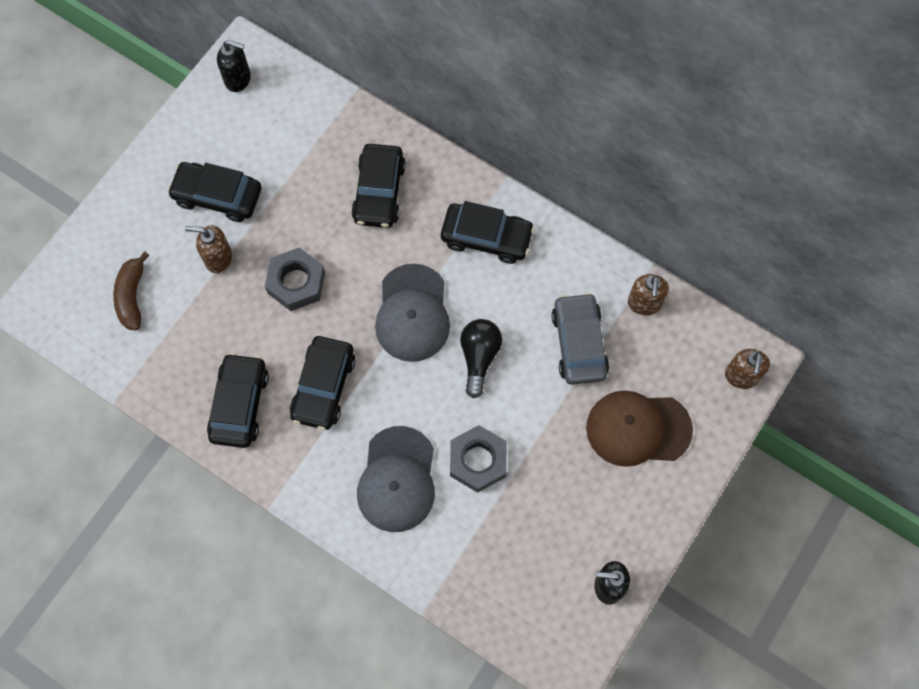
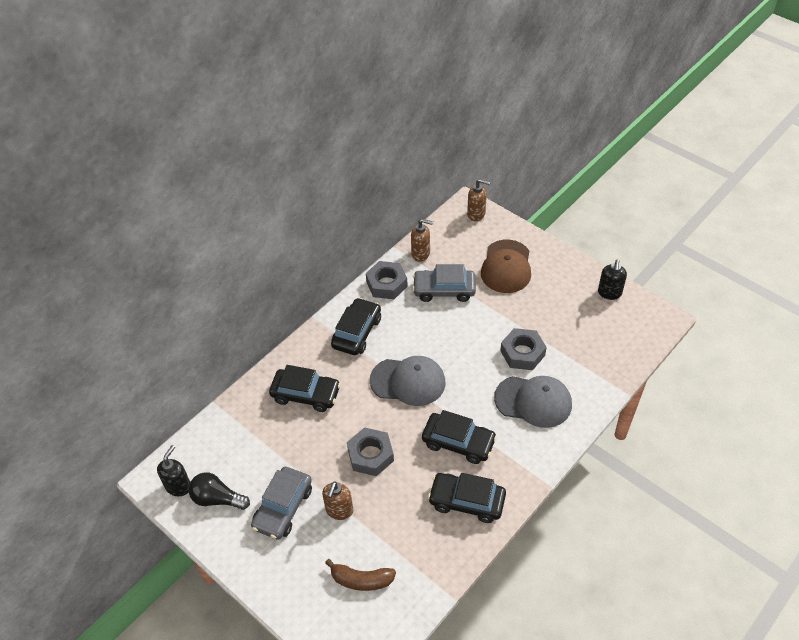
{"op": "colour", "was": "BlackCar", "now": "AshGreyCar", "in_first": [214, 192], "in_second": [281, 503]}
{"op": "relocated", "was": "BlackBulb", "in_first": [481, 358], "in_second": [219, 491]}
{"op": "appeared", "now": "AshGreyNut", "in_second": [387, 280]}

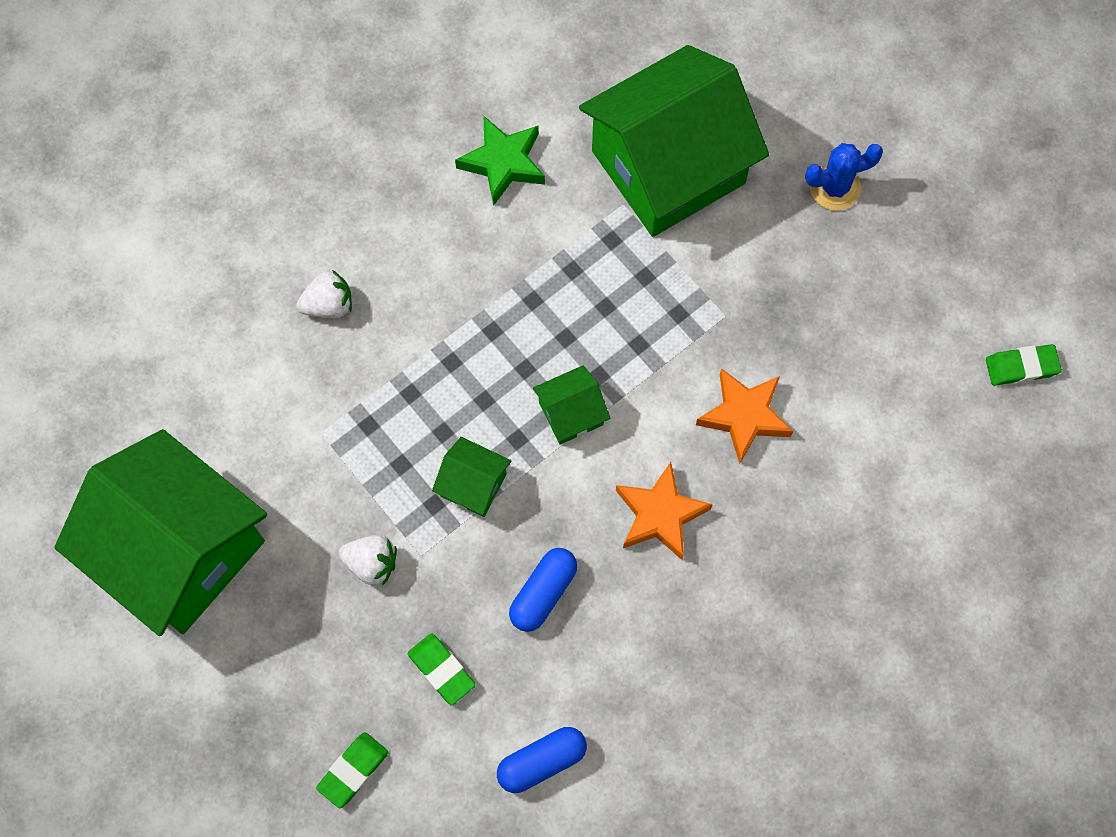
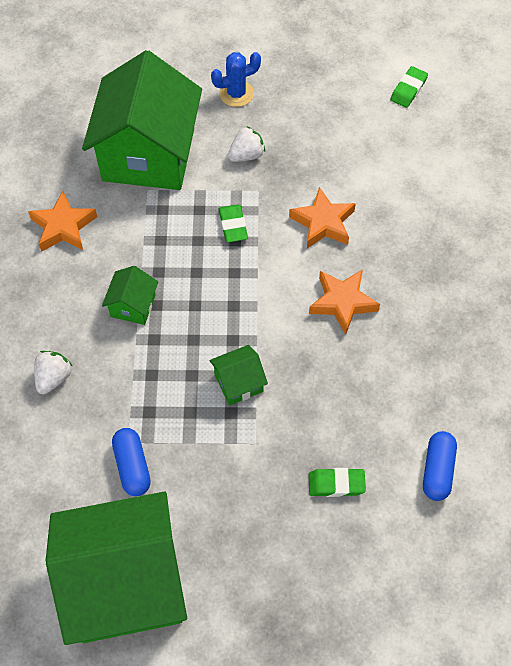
{"op": "colour", "was": "GreenStarShape", "now": "BrightOrangeStarShape", "in_first": [500, 160], "in_second": [62, 221]}
{"op": "spun", "was": "CobaltPricklyPlant", "in_first": [844, 177], "in_second": [236, 79], "clockwise": 45}
{"op": "relocated", "was": "GreenCottage", "in_first": [571, 405], "in_second": [130, 295]}
{"op": "relocated", "was": "SnowWhiteBerry", "in_first": [367, 560], "in_second": [246, 144]}
{"op": "relocated", "was": "CobaltPillShape", "in_first": [543, 590], "in_second": [131, 462]}
{"op": "relocated", "was": "GreenGumEraser", "in_first": [352, 770], "in_second": [233, 223]}

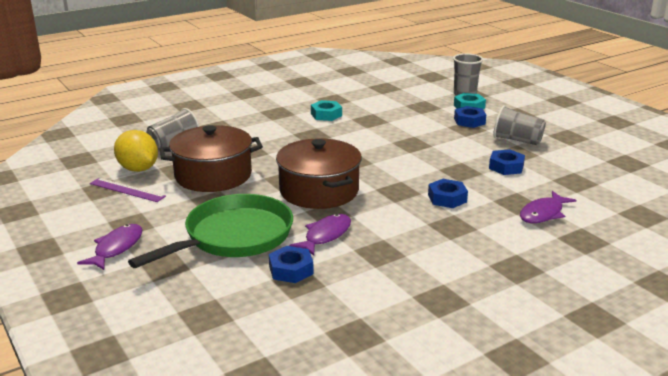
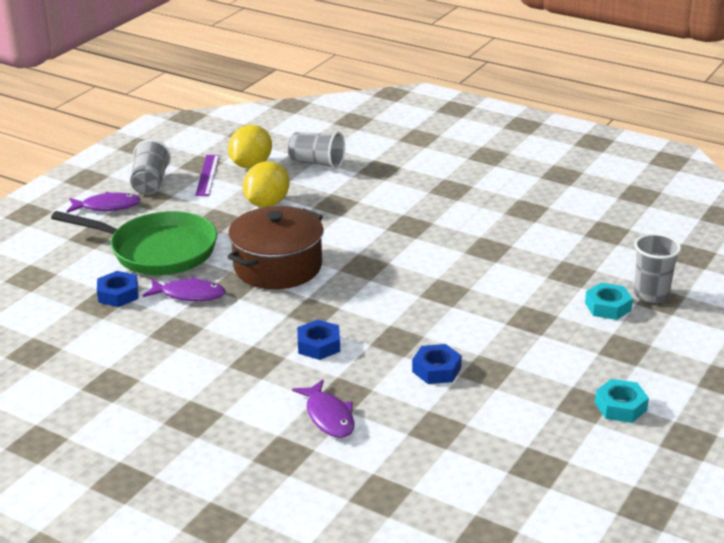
{"op": "relocated", "was": "AquaNut", "in_first": [326, 110], "in_second": [622, 401]}
{"op": "relocated", "was": "AshGreyBeaker", "in_first": [519, 125], "in_second": [150, 167]}
{"op": "missing", "was": "CobaltNut", "in_first": [470, 117]}
{"op": "exchanged", "was": "RussetPot", "now": "GoldenCitrusFruit", "in_first": [211, 158], "in_second": [266, 184]}
{"op": "spun", "was": "PurpleFish", "in_first": [548, 207], "in_second": [323, 409], "clockwise": -135}

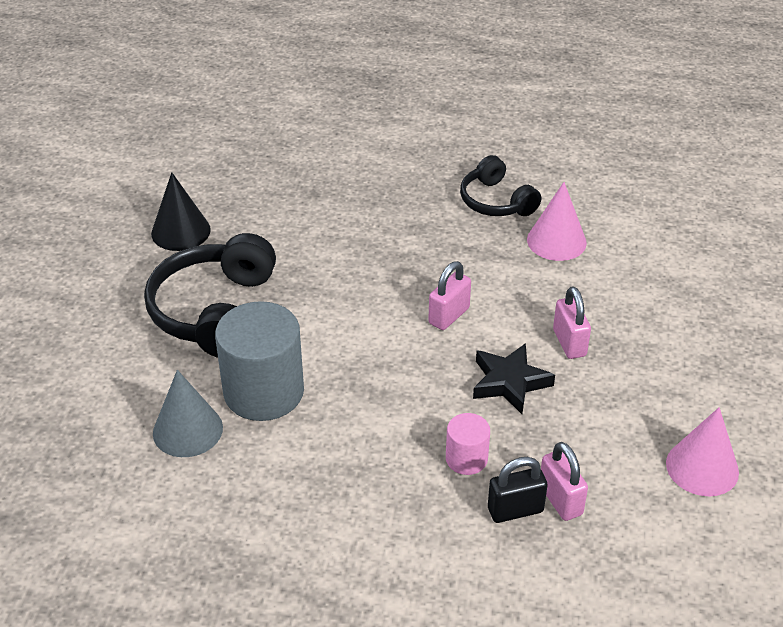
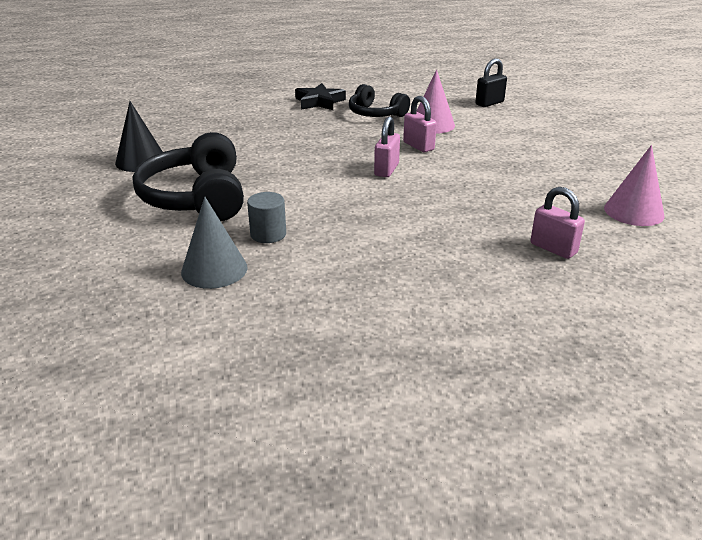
{"op": "relocated", "was": "RosyLock", "in_first": [572, 323], "in_second": [420, 124]}
{"op": "size", "was": "AshGreyCylinderShape", "in_first": [259, 361], "in_second": [266, 217], "ratio": 0.5}
{"op": "relocated", "was": "BlackStarShape", "in_first": [514, 378], "in_second": [320, 96]}
{"op": "missing", "was": "RosyCylinderShape", "in_first": [468, 444]}
{"op": "relocated", "was": "BlackLock", "in_first": [518, 490], "in_second": [491, 82]}

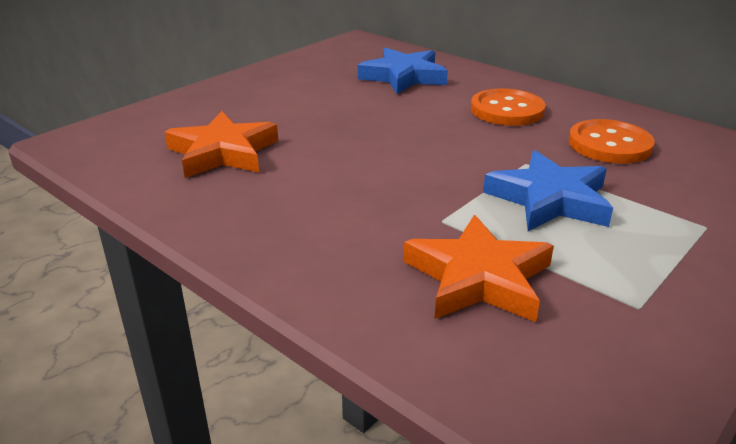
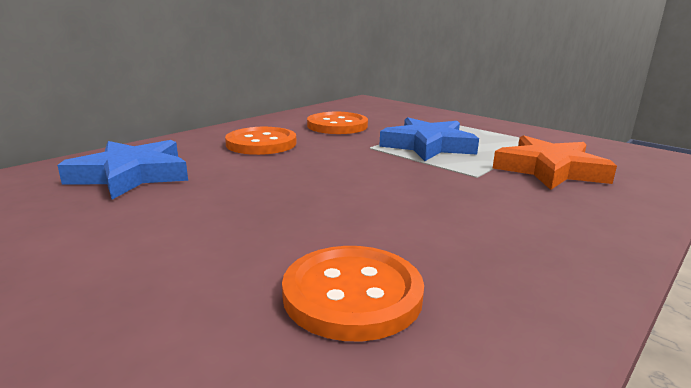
{"op": "exchanged", "was": "BrightOrangeStarShape", "now": "BrightOrangeShirtButton", "in_first": [221, 144], "in_second": [353, 293]}

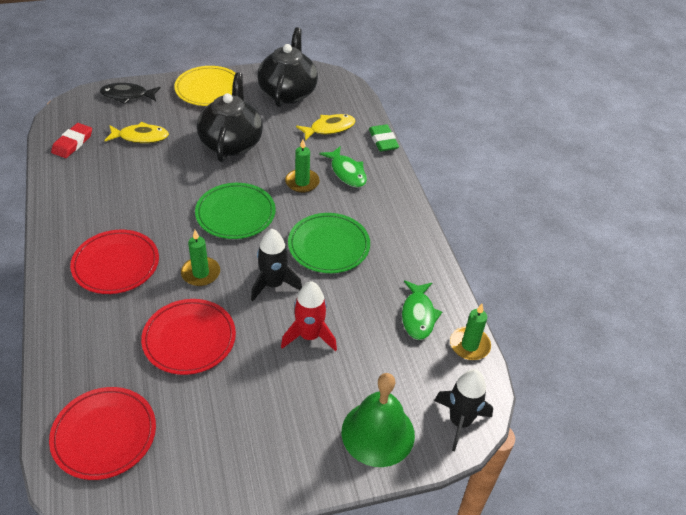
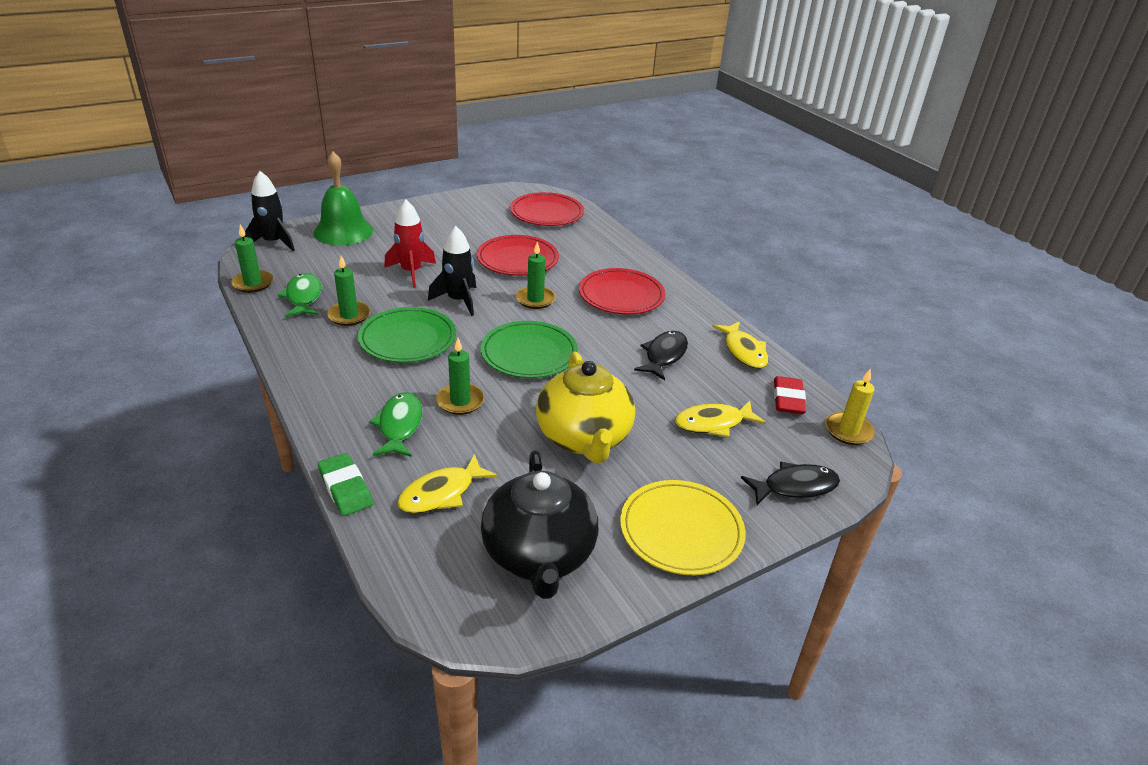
{"op": "colour", "was": "BlackTeapot", "now": "GoldenTeapot", "in_first": [230, 117], "in_second": [585, 407]}
{"op": "spun", "was": "GreenFish", "in_first": [343, 166], "in_second": [395, 424], "clockwise": 45}
{"op": "appeared", "now": "GreenWaxCandle", "in_second": [348, 291]}
{"op": "appeared", "now": "GoldenFish", "in_second": [740, 345]}
{"op": "appeared", "now": "BlackFish", "in_second": [661, 355]}
{"op": "appeared", "now": "GoldenWaxCandle", "in_second": [850, 406]}

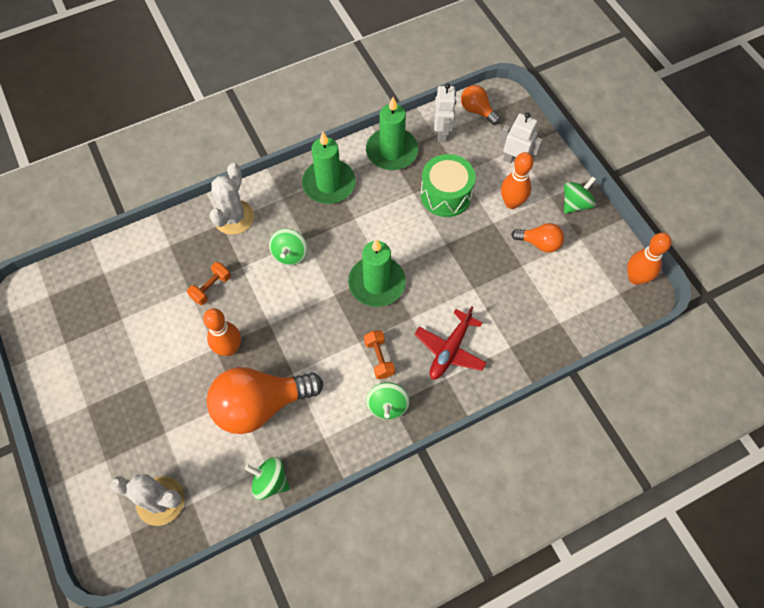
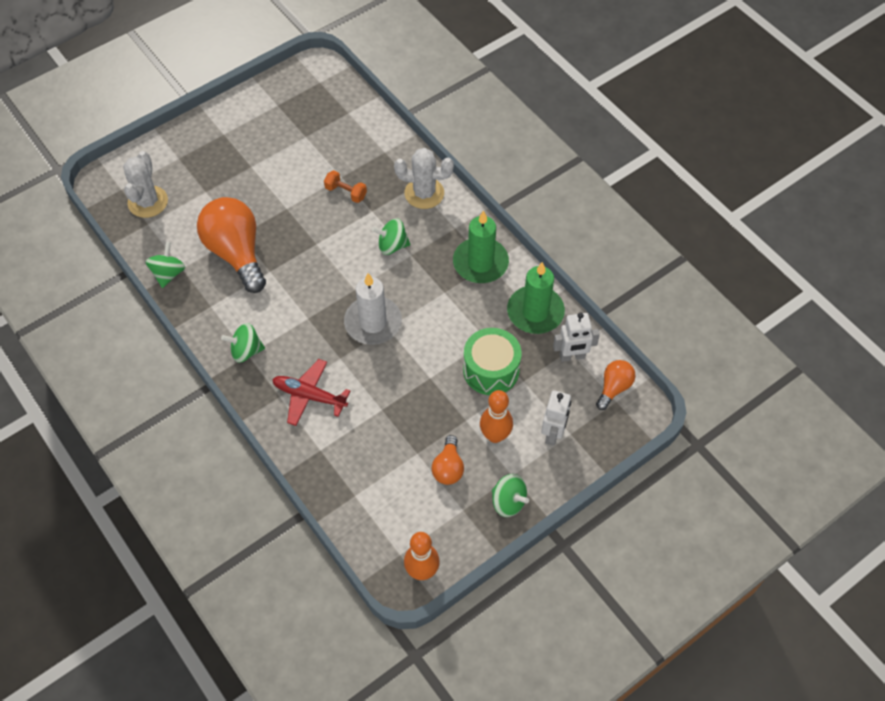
{"op": "colour", "was": "GreenWaxCandle", "now": "SnowWhiteWaxCandle", "in_first": [377, 273], "in_second": [373, 309]}
{"op": "missing", "was": "BrightOrangeTenpin", "in_first": [222, 332]}
{"op": "missing", "was": "BrightOrangeHandWeight", "in_first": [379, 354]}

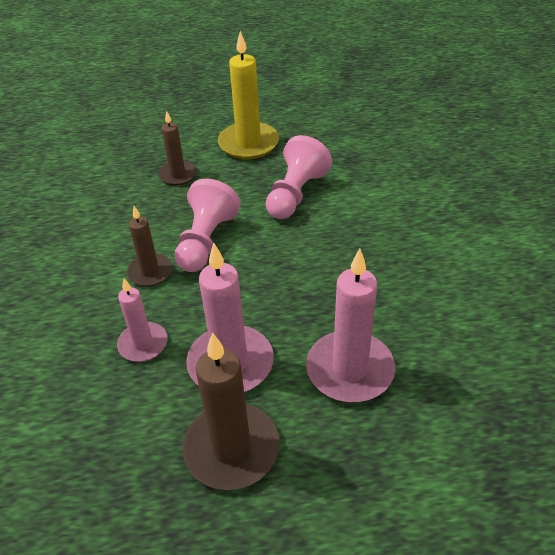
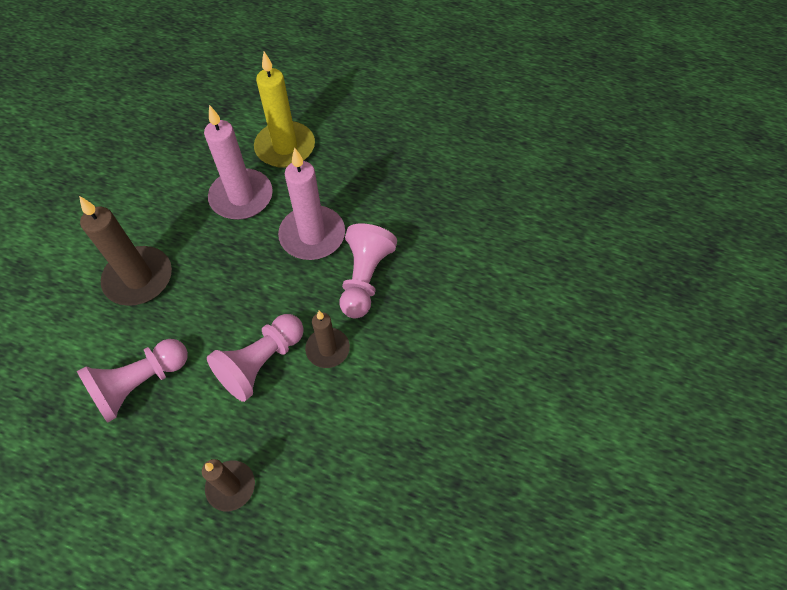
{"op": "relocated", "was": "GoldenWaxCandle", "in_first": [248, 95], "in_second": [284, 110]}
{"op": "exchanged", "was": "RosyWaxCandle", "now": "RosyGamePawn", "in_first": [142, 320], "in_second": [368, 270]}
{"op": "relocated", "was": "RussetWaxCandle", "in_first": [231, 411], "in_second": [125, 251]}

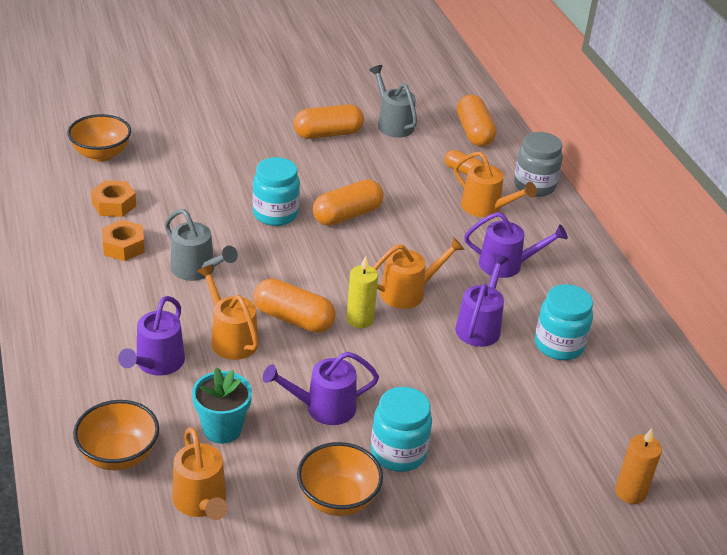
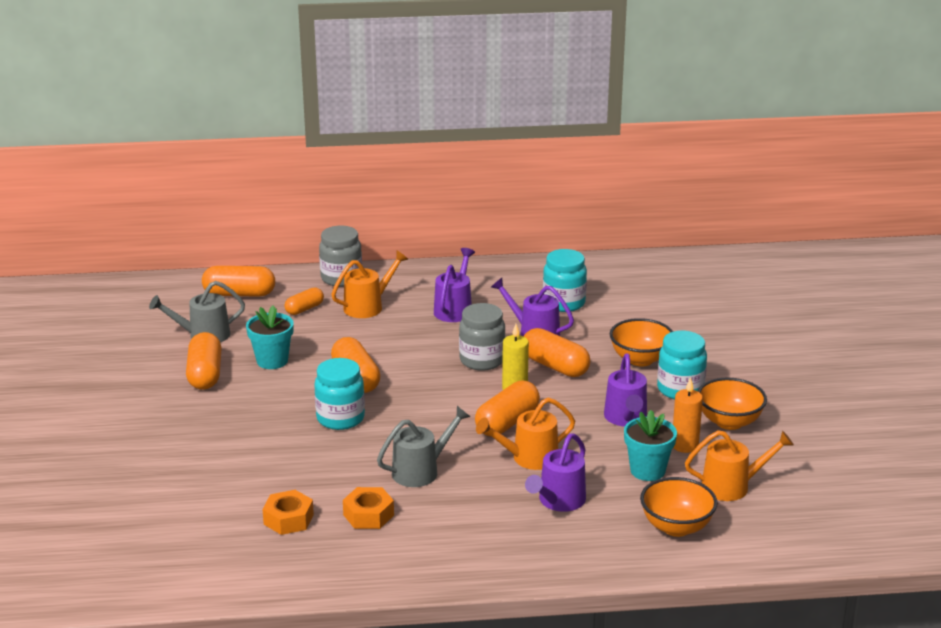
{"op": "relocated", "was": "BrightOrangeServingBowl", "in_first": [99, 138], "in_second": [641, 342]}
{"op": "exchanged", "was": "BrightOrangeWateringPot", "now": "AshGreyPreserveJar", "in_first": [419, 273], "in_second": [482, 337]}
{"op": "spun", "was": "PurpleWateringPot", "in_first": [151, 336], "in_second": [555, 472], "clockwise": 90}
{"op": "relocated", "was": "BrightOrangeWaxCandle", "in_first": [638, 466], "in_second": [688, 415]}
{"op": "appeared", "now": "AquaPottedPlant", "in_second": [270, 337]}
{"op": "appeared", "now": "BrightOrangePillShape", "in_second": [557, 352]}

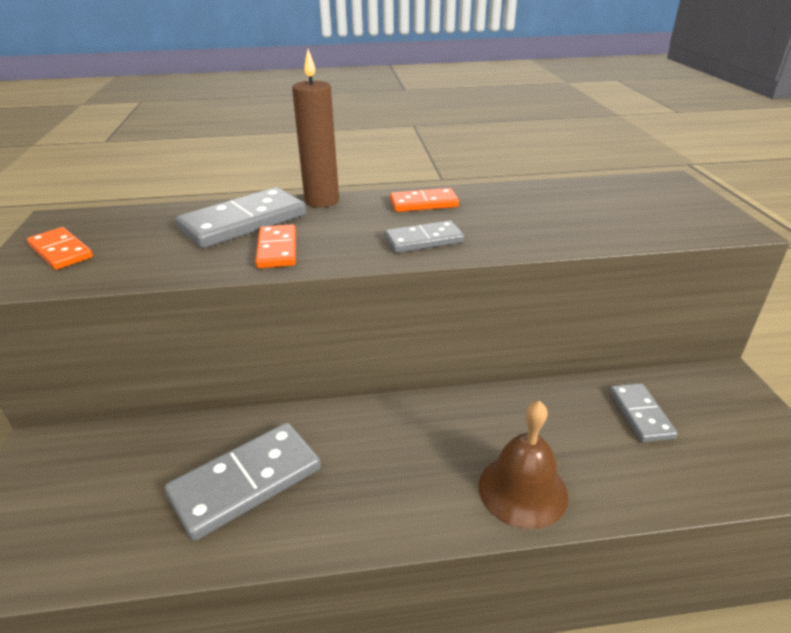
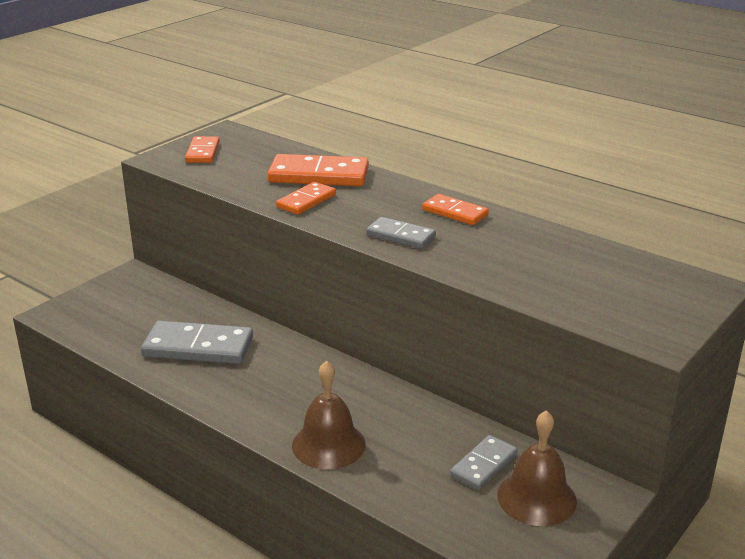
{"op": "missing", "was": "RussetWaxCandle", "in_first": [315, 128]}
{"op": "colour", "was": "AshGreyDomino", "now": "BrightOrangeDomino", "in_first": [241, 217], "in_second": [318, 170]}
{"op": "appeared", "now": "RussetSchoolBell", "in_second": [537, 468]}

